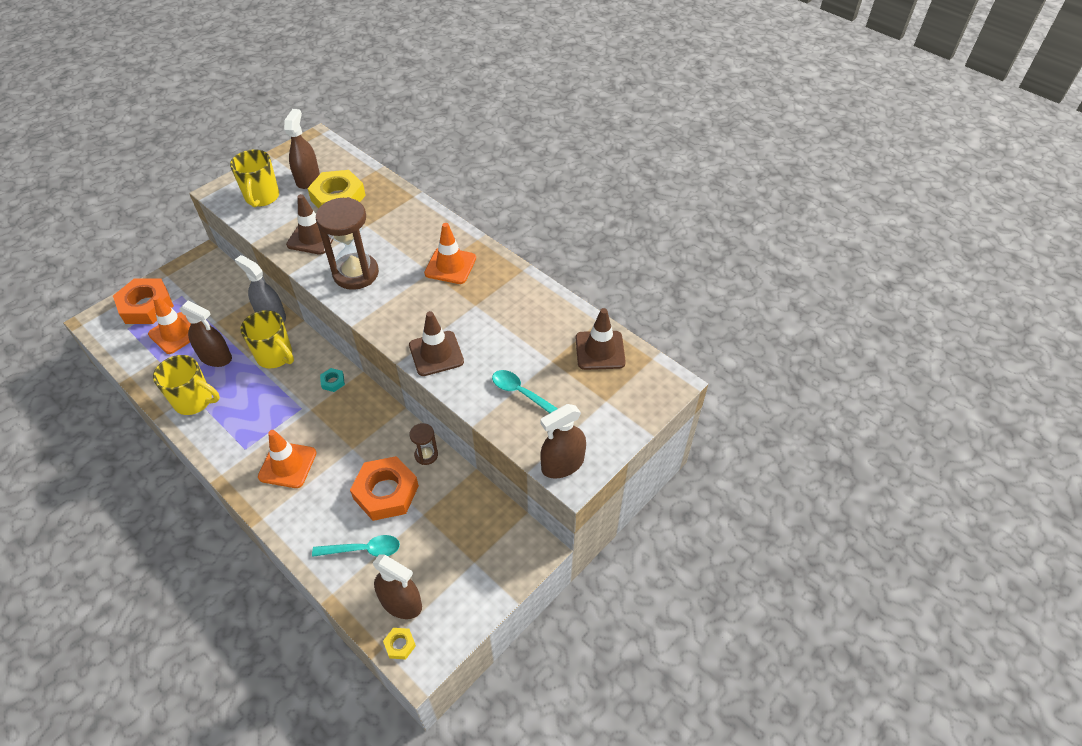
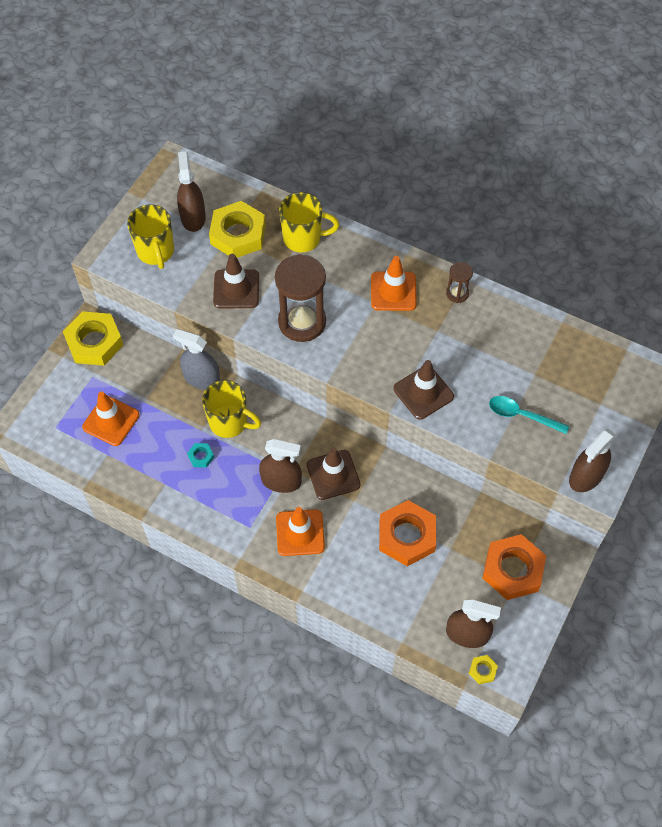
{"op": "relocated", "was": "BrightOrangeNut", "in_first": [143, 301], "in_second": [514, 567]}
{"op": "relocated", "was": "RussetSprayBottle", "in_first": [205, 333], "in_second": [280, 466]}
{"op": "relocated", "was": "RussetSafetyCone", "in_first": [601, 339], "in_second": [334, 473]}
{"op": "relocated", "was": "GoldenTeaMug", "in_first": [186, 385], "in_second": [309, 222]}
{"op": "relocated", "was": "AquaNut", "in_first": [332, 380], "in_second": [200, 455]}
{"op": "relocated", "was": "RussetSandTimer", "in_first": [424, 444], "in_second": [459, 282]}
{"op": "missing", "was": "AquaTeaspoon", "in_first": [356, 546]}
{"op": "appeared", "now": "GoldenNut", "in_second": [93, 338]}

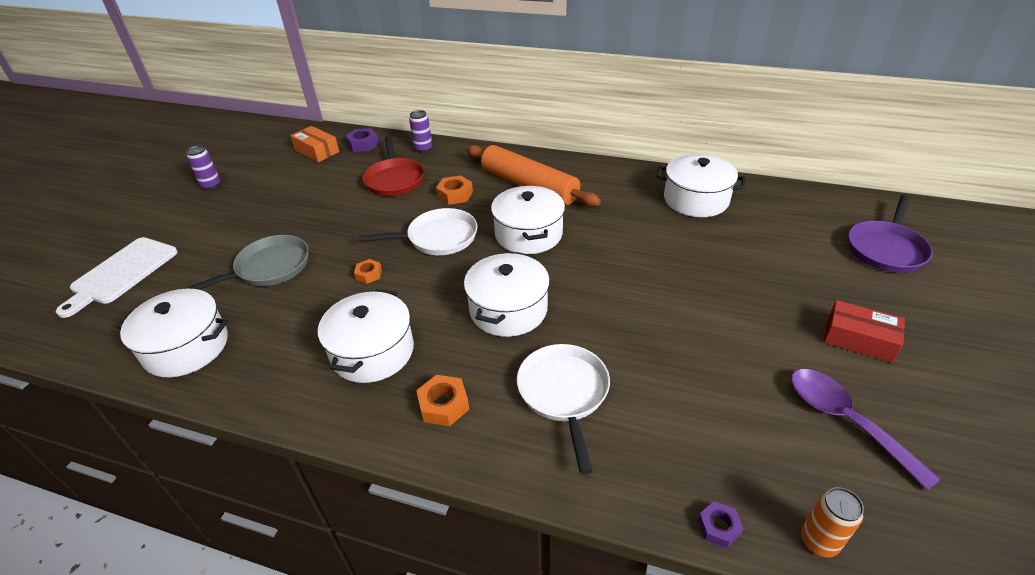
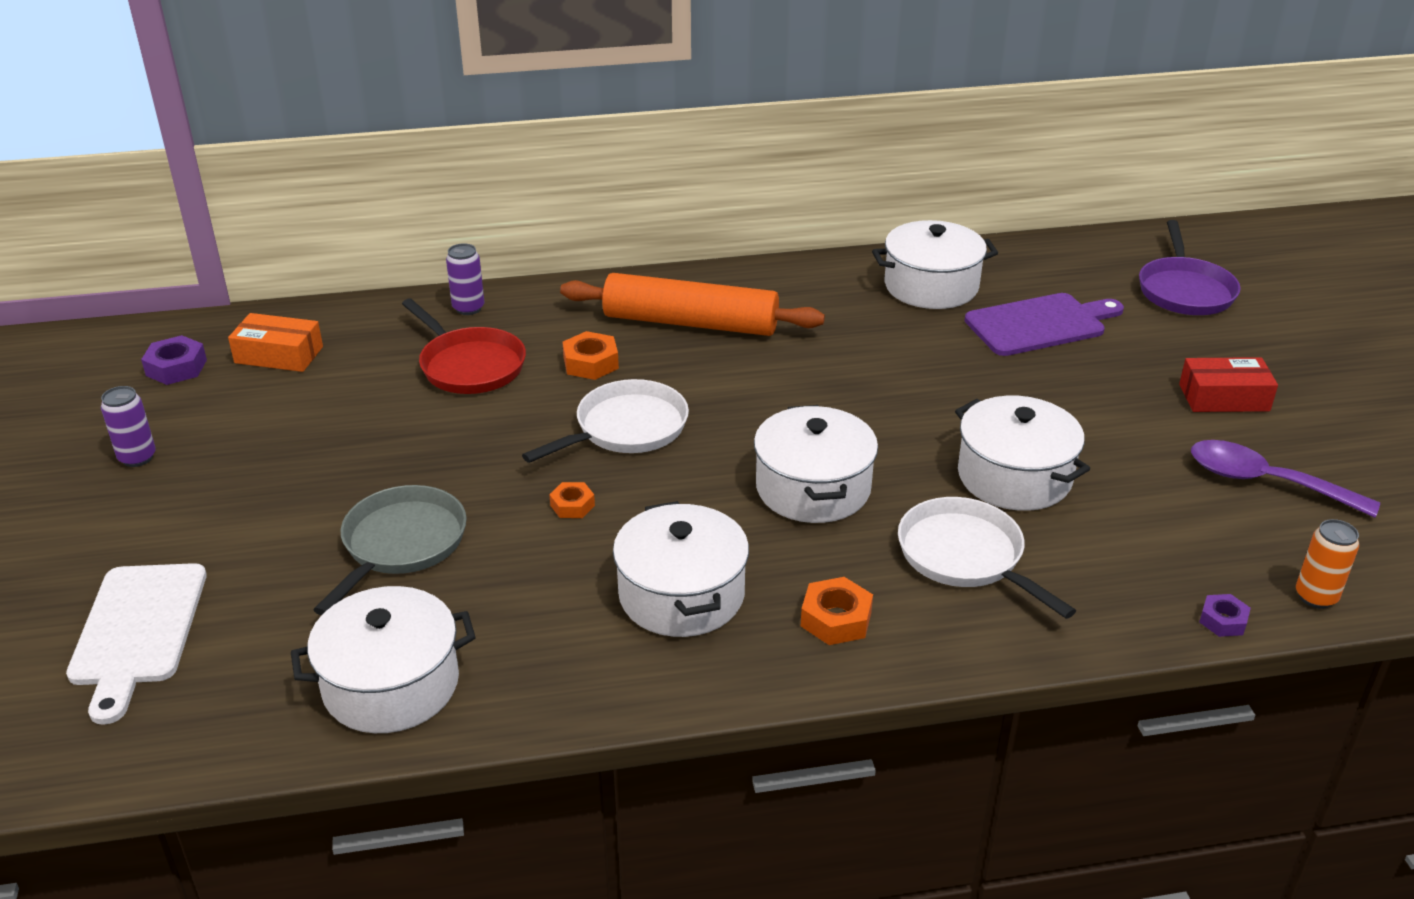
{"op": "relocated", "was": "PurpleNut", "in_first": [362, 140], "in_second": [174, 360]}
{"op": "relocated", "was": "SnowWhitePot", "in_first": [528, 219], "in_second": [1022, 453]}
{"op": "appeared", "now": "PurpleCuttingBoard", "in_second": [1044, 324]}

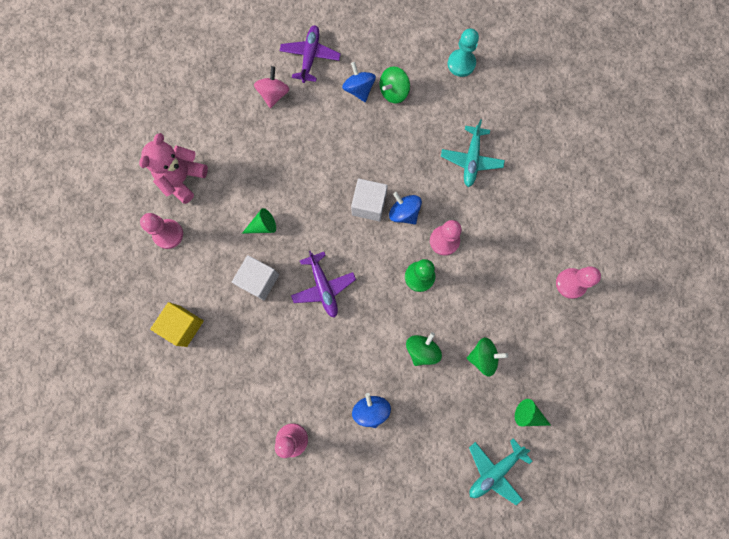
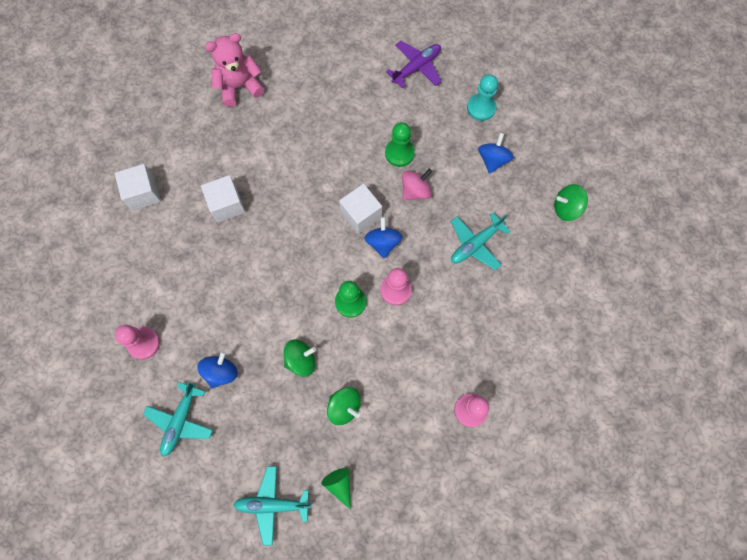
{"op": "relocated", "was": "AquaGamePawn", "in_first": [463, 53], "in_second": [482, 97]}
{"op": "relocated", "was": "CobaltSpinningTop", "in_first": [359, 82], "in_second": [496, 153]}
{"op": "relocated", "was": "RosySpinningTop", "in_first": [272, 87], "in_second": [417, 184]}
{"op": "relocated", "was": "GreenSpinningTop", "in_first": [395, 85], "in_second": [571, 202]}
{"op": "missing", "was": "GreenConeShape", "in_first": [259, 221]}
{"op": "missing", "was": "RosyGamePawn", "in_first": [161, 231]}
{"op": "missing", "was": "PurpleToyPlane", "in_first": [323, 284]}
{"op": "colour", "was": "GoldenBlock", "now": "SnowWhiteBlock", "in_first": [177, 324], "in_second": [137, 187]}
{"op": "appeared", "now": "GreenGamePawn", "in_second": [400, 144]}
{"op": "appeared", "now": "AquaToyPlane", "in_second": [178, 419]}

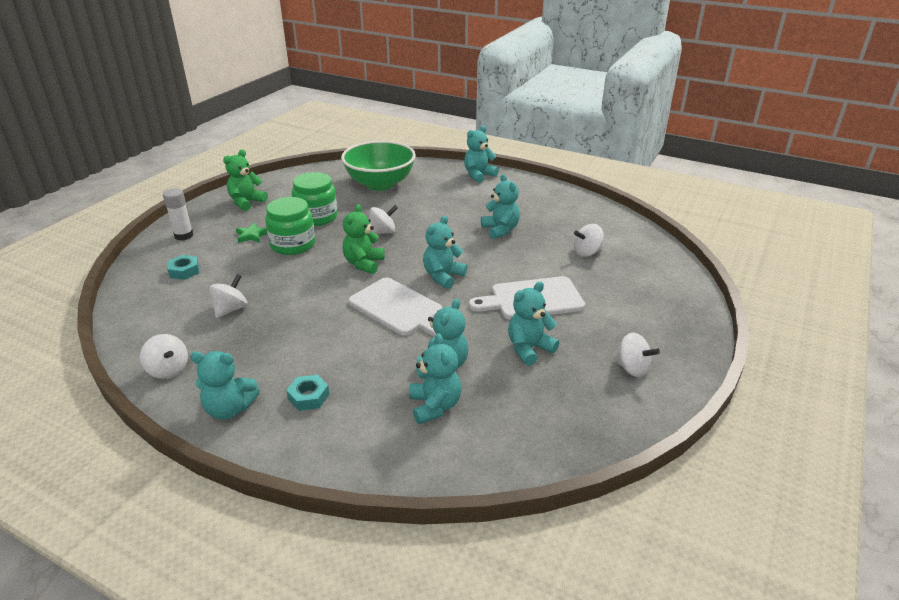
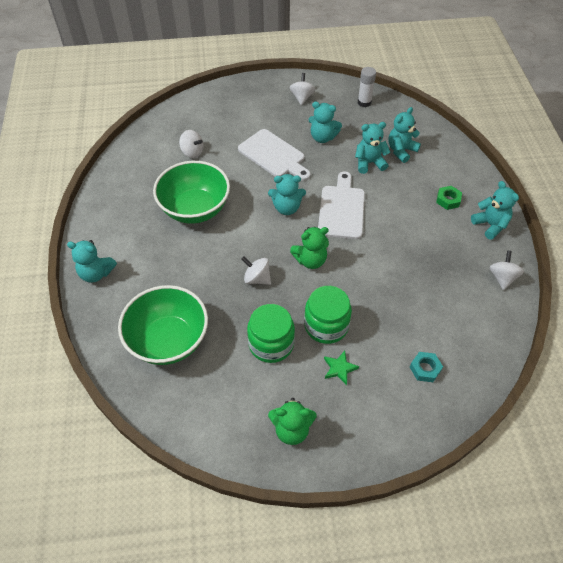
{"op": "exchanged", "was": "AquaTeddy", "now": "GreenServingBowl", "in_first": [500, 206], "in_second": [191, 192]}
{"op": "relocated", "was": "SnowWhiteGlueStick", "in_first": [178, 214], "in_second": [367, 87]}
{"op": "missing", "was": "SnowWhiteSpinningTop", "in_first": [228, 296]}
{"op": "colour", "was": "AquaNut", "now": "GreenNut", "in_first": [307, 393], "in_second": [449, 198]}

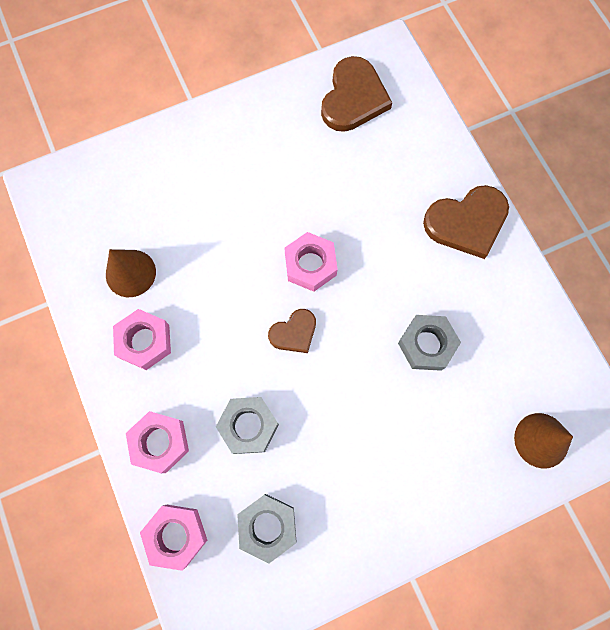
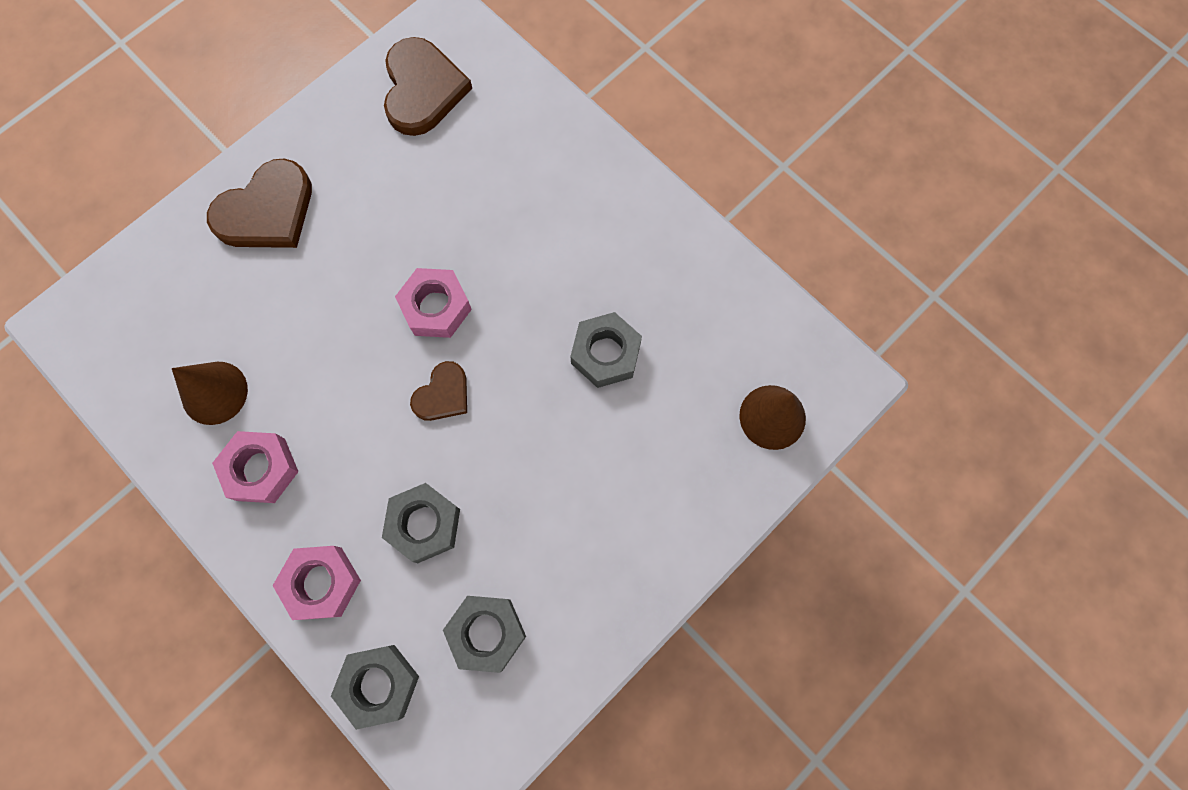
{"op": "relocated", "was": "RussetHeart", "in_first": [466, 222], "in_second": [259, 203]}
{"op": "colour", "was": "RosyNut", "now": "AshGreyNut", "in_first": [173, 538], "in_second": [375, 687]}

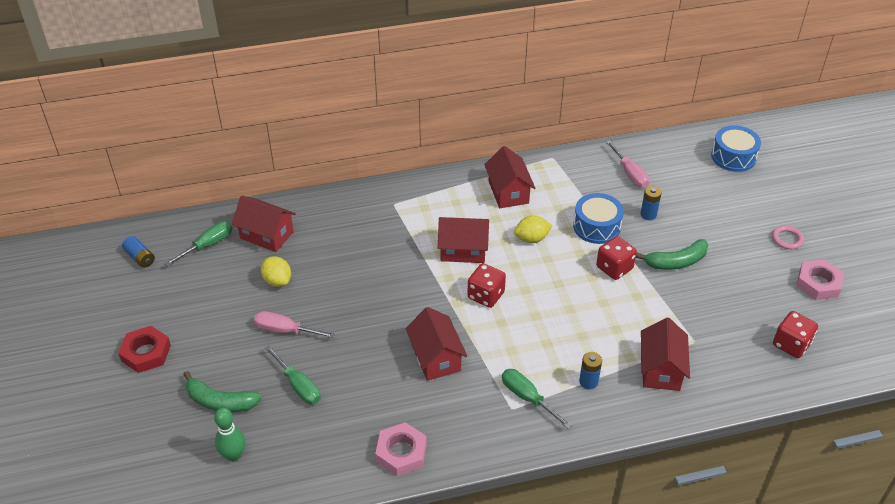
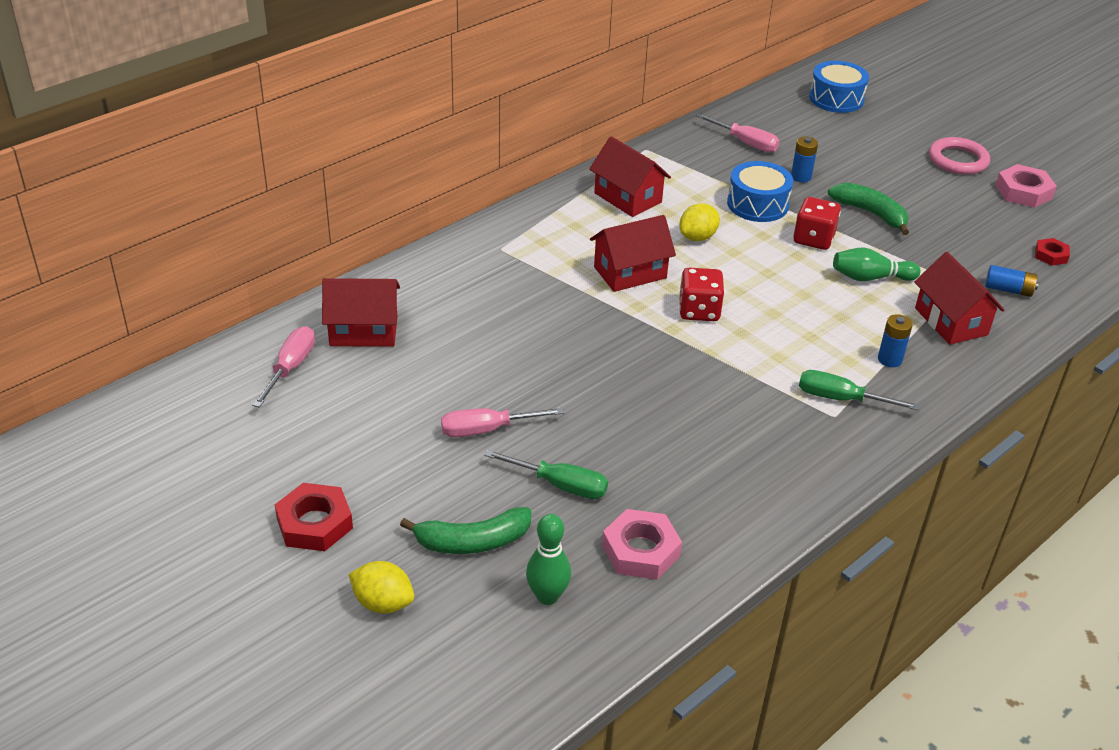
{"op": "colour", "was": "GreenFlatScrewdriver", "now": "RosyFlatScrewdriver", "in_first": [198, 243], "in_second": [283, 366]}
{"op": "size", "was": "RosyTorus", "in_first": [788, 237], "in_second": [959, 156], "ratio": 1.58}
{"op": "relocated", "was": "CobaltPowerCell", "in_first": [138, 252], "in_second": [1012, 281]}
{"op": "spun", "was": "GreenBananaFruit", "in_first": [672, 254], "in_second": [868, 208], "clockwise": -90}
{"op": "relocated", "was": "GoldenCitrusFruit", "in_first": [276, 271], "in_second": [381, 587]}
{"op": "missing", "was": "RedCottage", "in_first": [436, 344]}
{"op": "exchanged", "was": "RedGameDie", "now": "RedNut", "in_first": [795, 334], "in_second": [1052, 252]}
{"op": "relocated", "was": "RosyNut", "in_first": [401, 449], "in_second": [642, 544]}
{"op": "appeared", "now": "GreenTenpin", "in_second": [876, 264]}

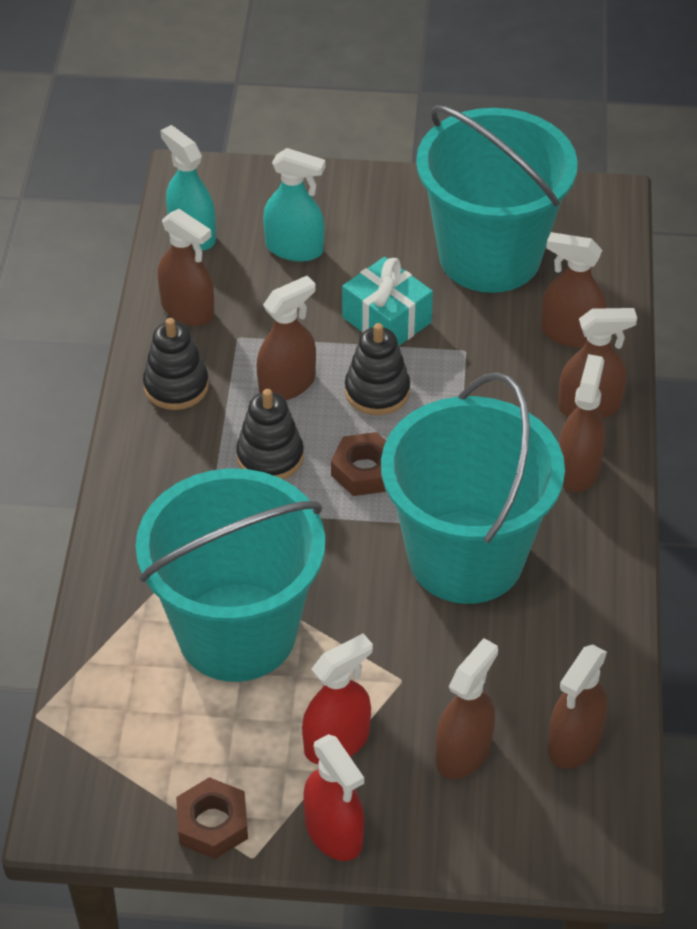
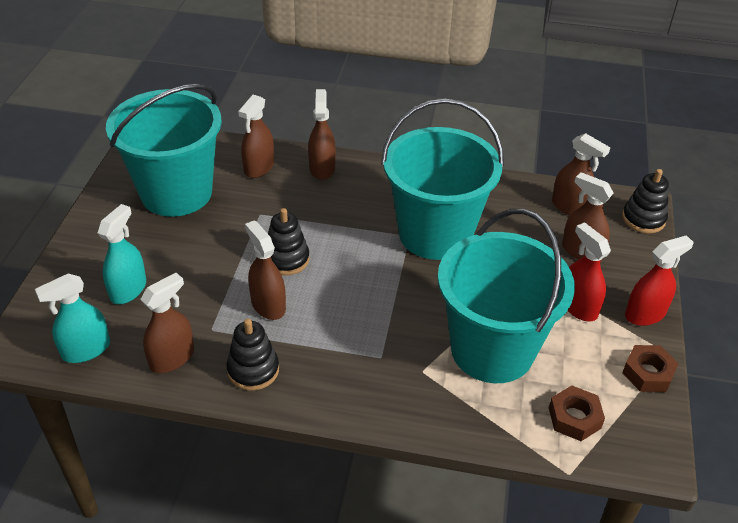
{"op": "missing", "was": "AquaGift", "in_first": [387, 301]}
{"op": "missing", "was": "RussetSprayBottle", "in_first": [582, 423]}
{"op": "relocated", "was": "BlackStackingRings", "in_first": [270, 434], "in_second": [645, 201]}
{"op": "relocated", "was": "RussetNut", "in_first": [358, 464], "in_second": [577, 413]}

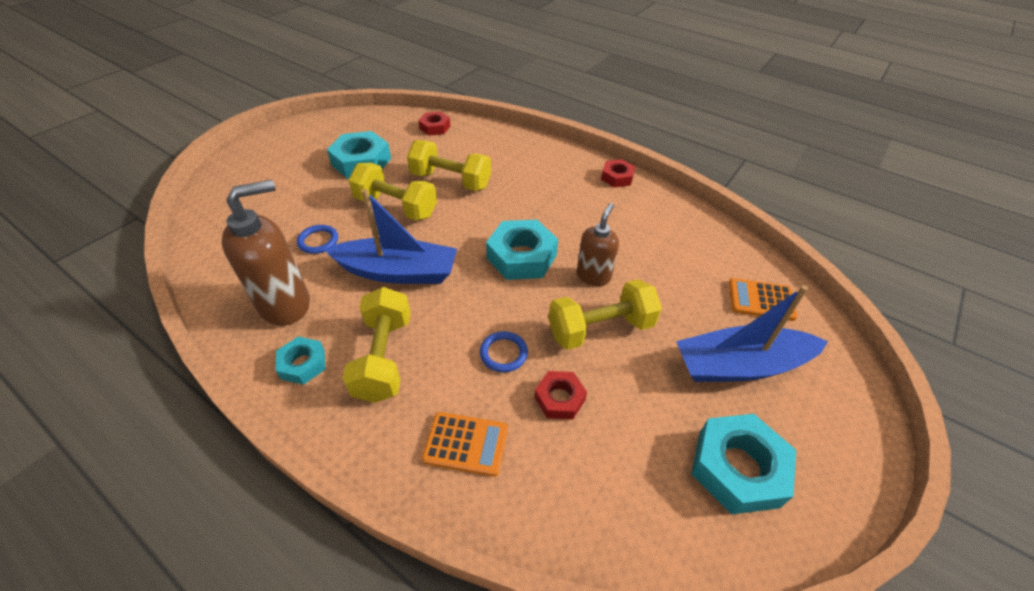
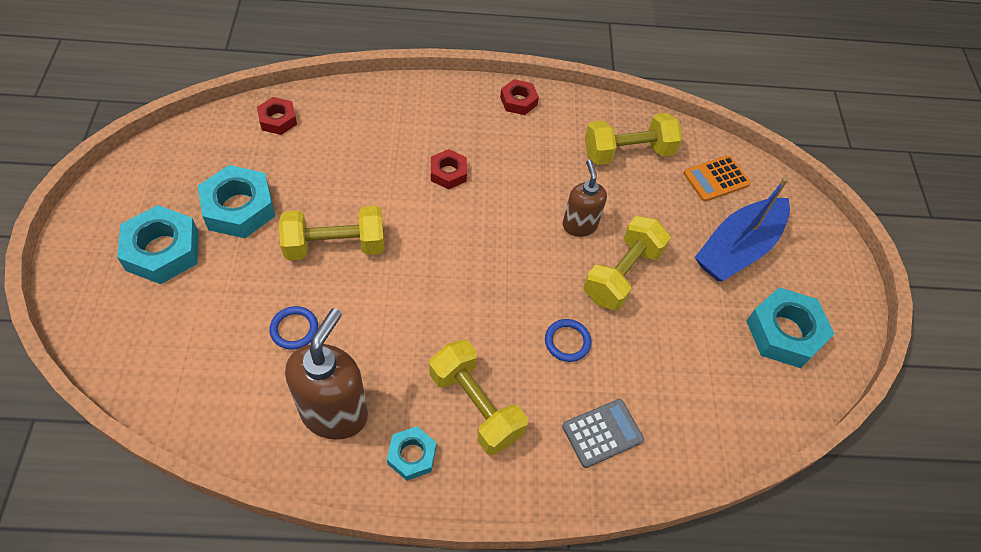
{"op": "relocated", "was": "GoldenHandWeight", "in_first": [449, 165], "in_second": [633, 139]}
{"op": "missing", "was": "CobaltBoat", "in_first": [390, 236]}
{"op": "relocated", "was": "AquaNut", "in_first": [522, 250], "in_second": [158, 244]}
{"op": "relocated", "was": "RedNut", "in_first": [560, 395], "in_second": [449, 169]}
{"op": "colour", "was": "BrightOrangeCalculator", "now": "AshGreyCalculator", "in_first": [465, 444], "in_second": [603, 433]}

